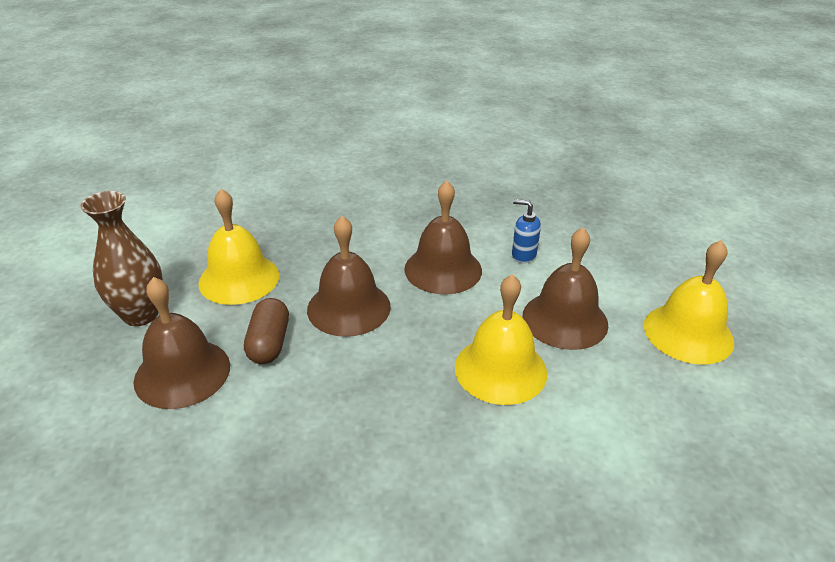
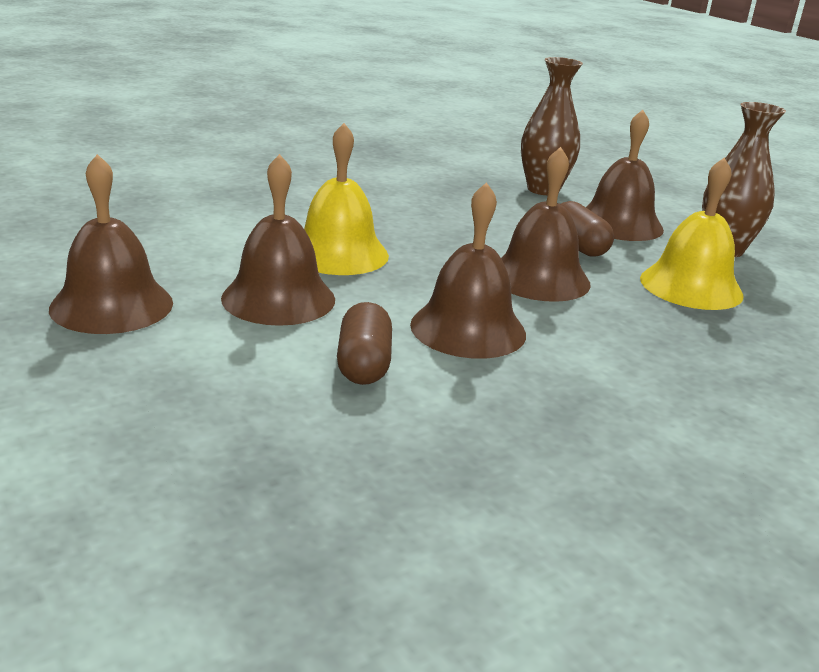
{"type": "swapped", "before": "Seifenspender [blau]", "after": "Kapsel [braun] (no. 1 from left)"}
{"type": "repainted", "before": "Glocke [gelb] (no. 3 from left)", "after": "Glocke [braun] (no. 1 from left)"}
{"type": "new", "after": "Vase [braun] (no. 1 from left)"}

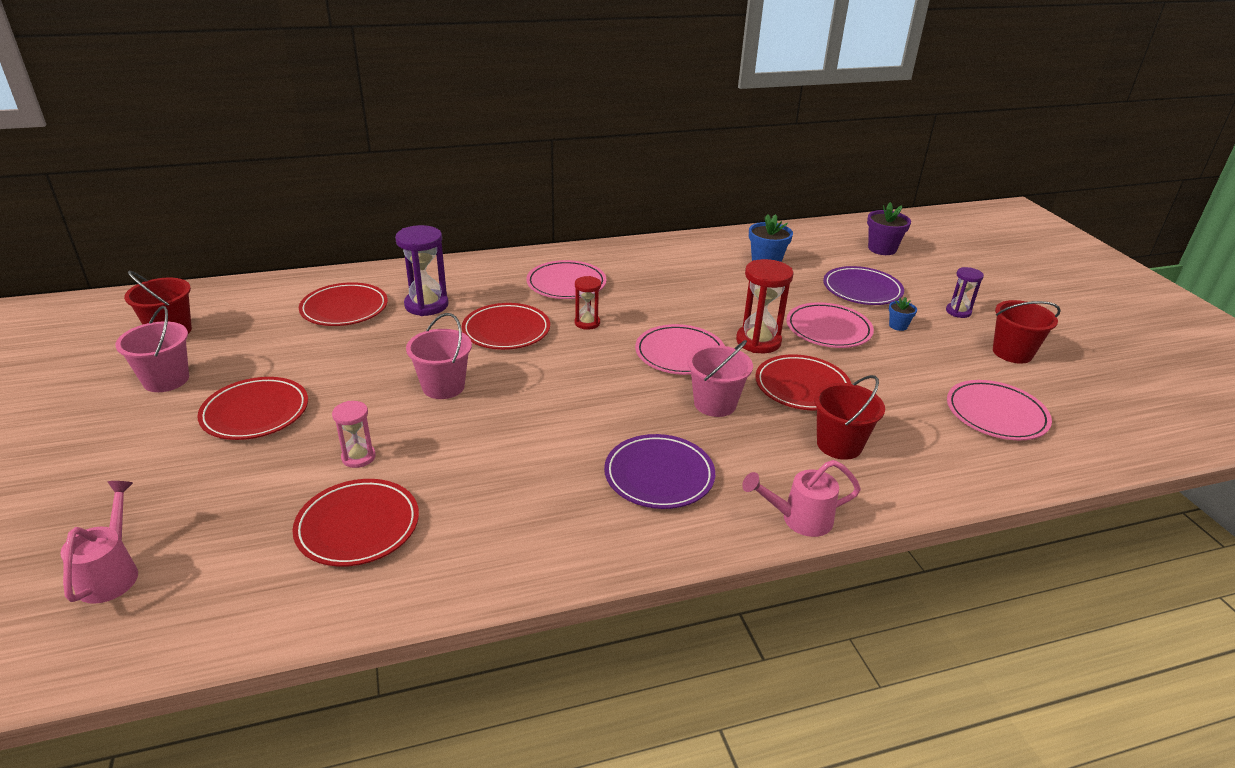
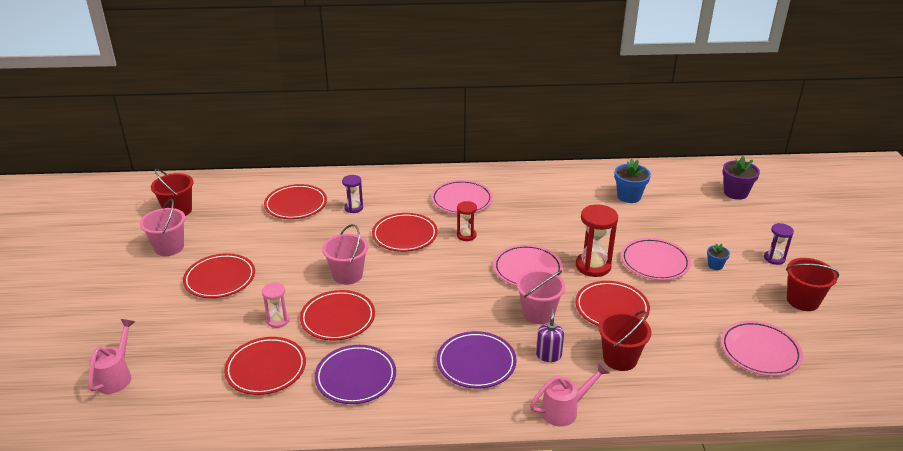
{"type": "scaled", "before": "Sanduhr [lila] (no. 1 from left)", "scale": 0.59}
{"type": "rotated", "before": "Gießkanne [rosa] (no. 2 from left)", "turn": 150}
{"type": "shifted", "before": "Teller [lila] (no. 2 from left in the first image)", "after": "Teller [lila] (no. 1 from left)"}
{"type": "new", "after": "Teller [rot] (no. 4 from left)"}
{"type": "new", "after": "Seifenspender [lila]"}

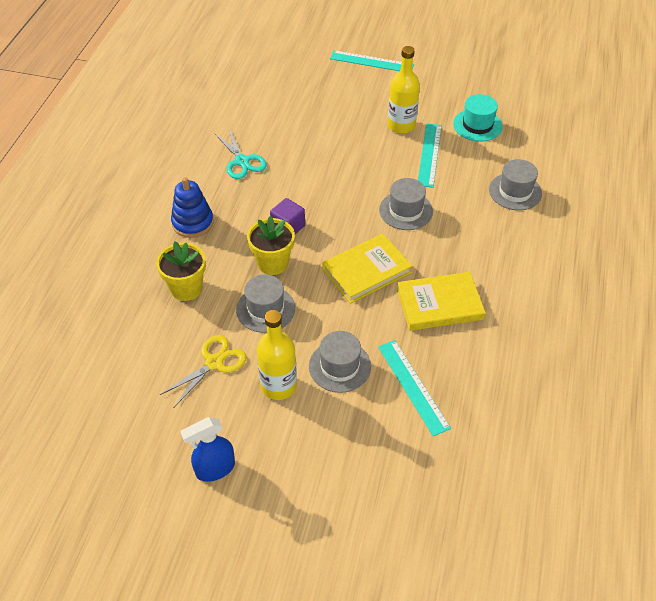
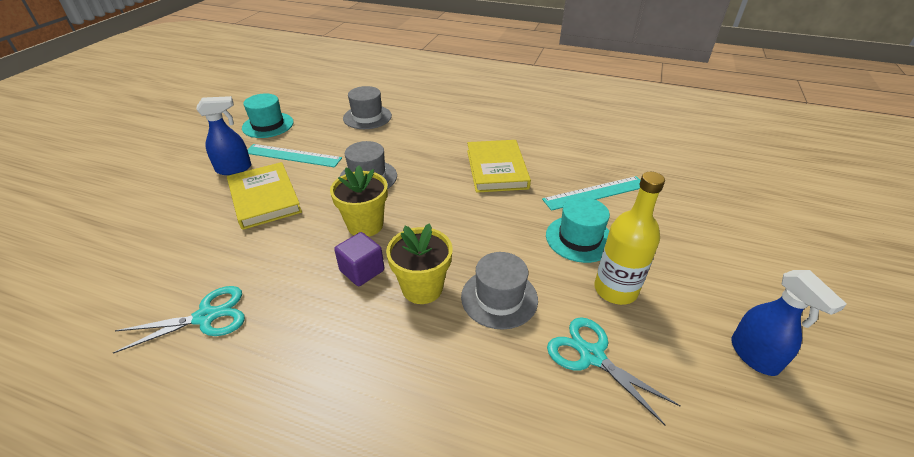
{"type": "shifted", "before": "Blumentopf [gelb] (no. 1 from left)"}
{"type": "repainted", "before": "Schere [gelb]", "after": "Schere [türkis] (no. 2 from left)"}
{"type": "gone", "before": "Stapelspielzeug [blau]"}
{"type": "repainted", "before": "Hut [grau] (no. 2 from left)", "after": "Hut [türkis] (no. 2 from left)"}
{"type": "shifted", "before": "Buch [gelb] (no. 1 from left)"}
{"type": "gone", "before": "Lineal [türkis] (no. 1 from left)"}
{"type": "swapped", "before": "Flasche [gelb] (no. 2 from left)", "after": "Sprühflasche [blau] (no. 1 from left)"}

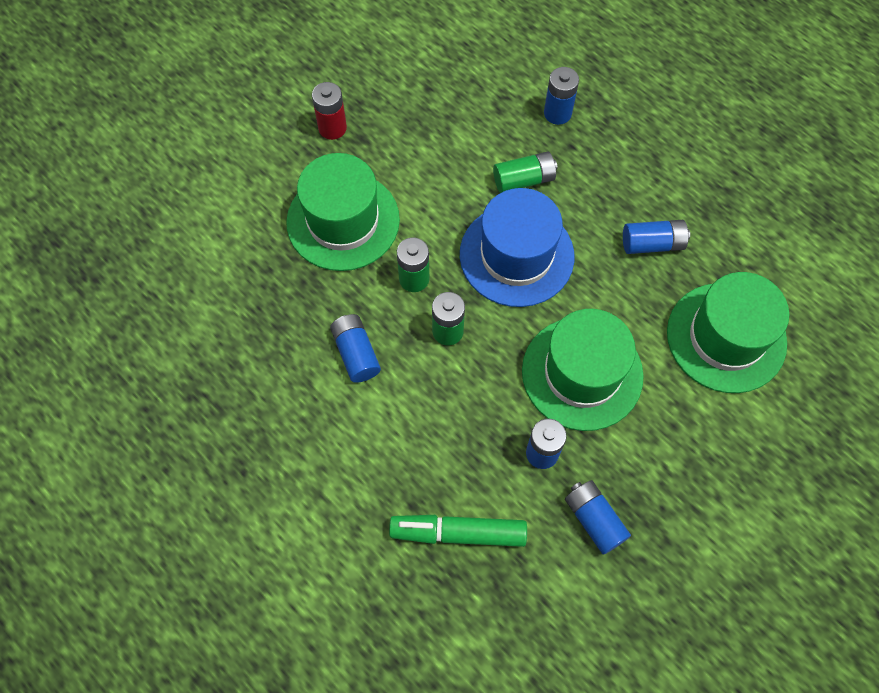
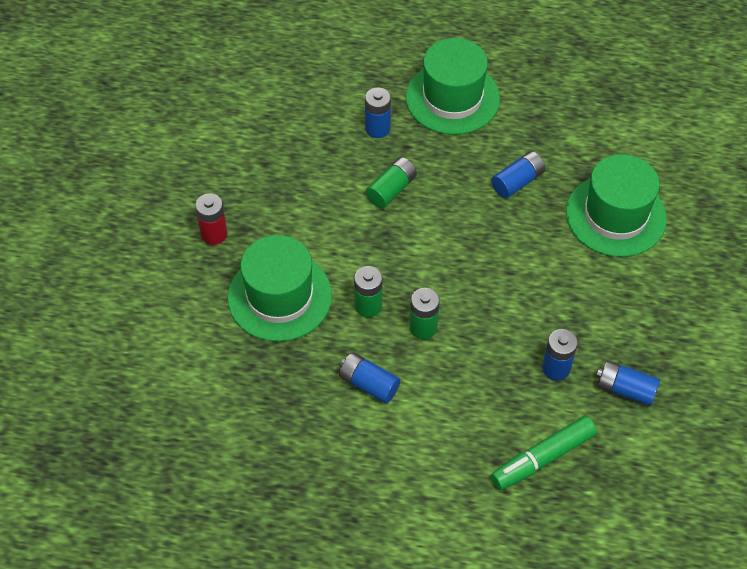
{"type": "gone", "before": "Hut [blau]"}
{"type": "shifted", "before": "Hut [grün] (no. 2 from left)"}

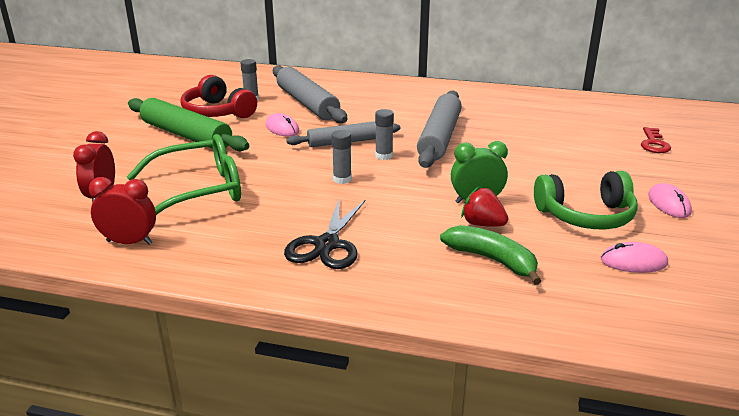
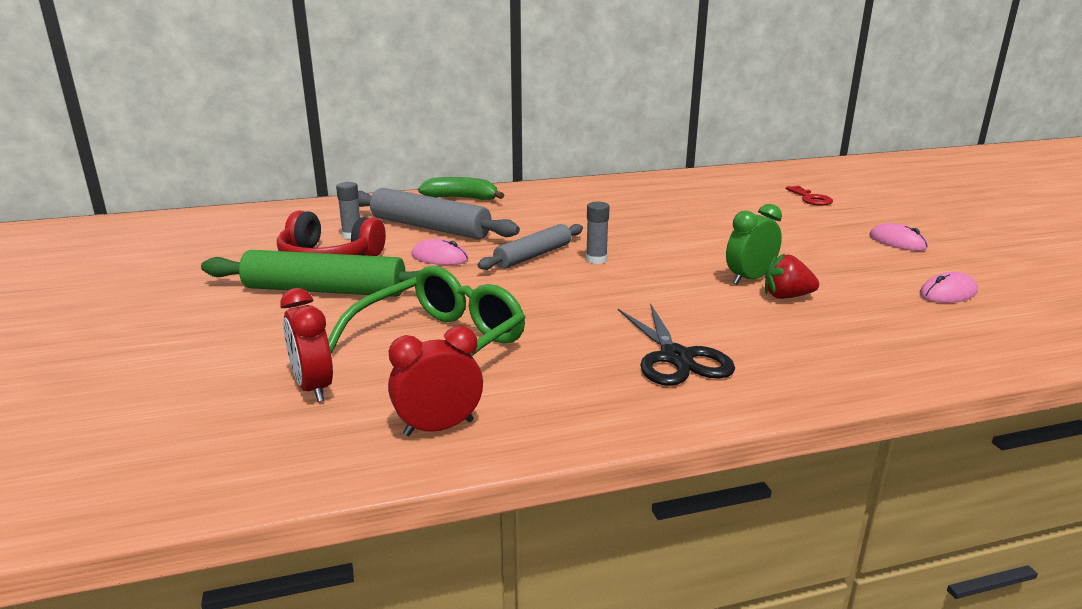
{"type": "gone", "before": "Klebestift [grau] (no. 2 from left)"}
{"type": "gone", "before": "Nudelholz [grau] (no. 3 from left)"}
{"type": "shifted", "before": "Banane [grün]"}
{"type": "gone", "before": "Kopfhörer [grün]"}

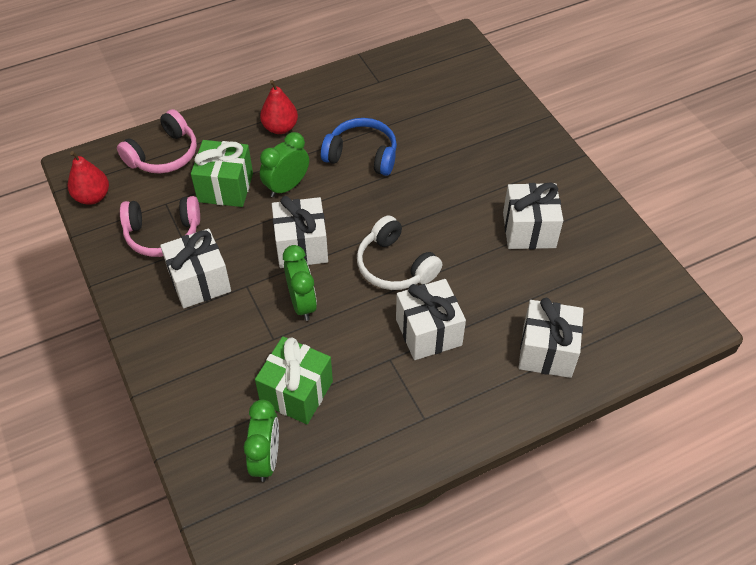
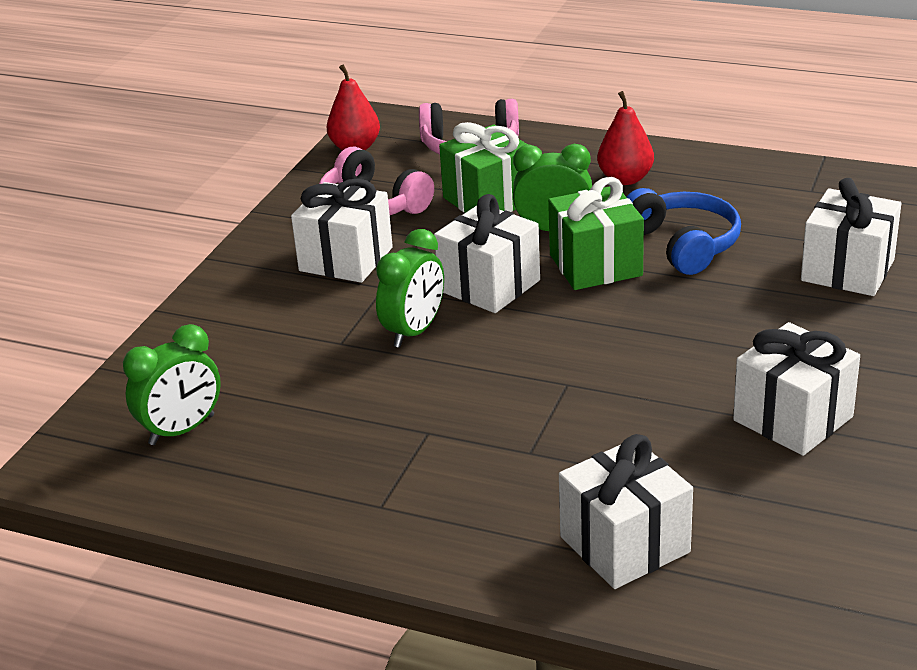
{"type": "shifted", "before": "Geschenk [grün] (no. 2 from left)"}
{"type": "gone", "before": "Kopfhörer [weiß]"}
{"type": "shifted", "before": "Geschenk [weiß] (no. 3 from left in the first image)", "after": "Geschenk [weiß] (no. 5 from left)"}

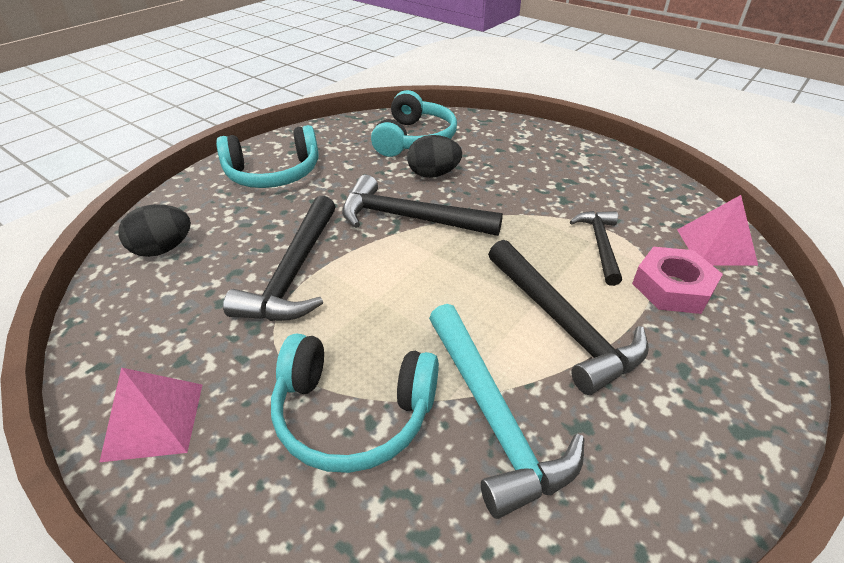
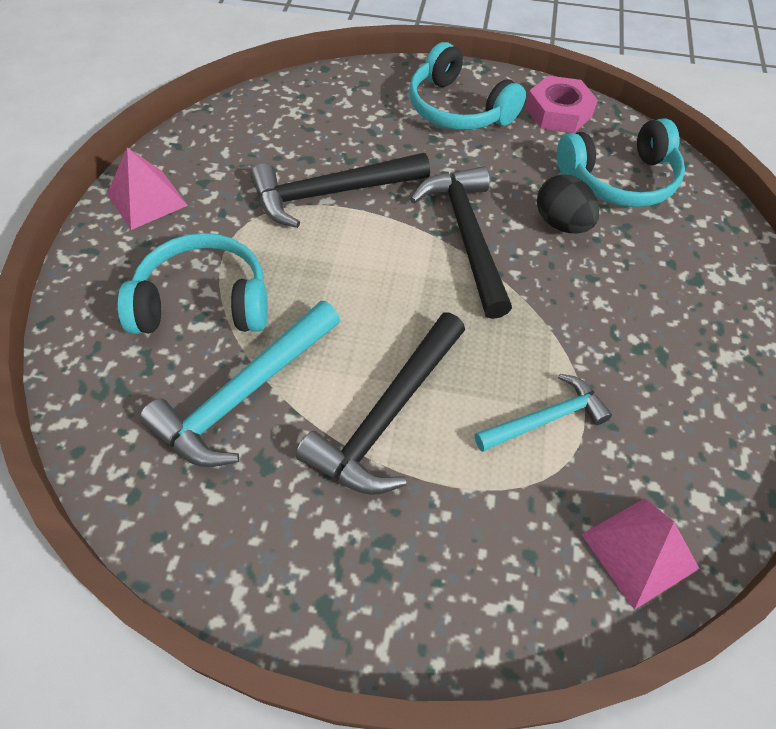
{"type": "gone", "before": "Ei [schwarz] (no. 1 from left)"}
{"type": "rotated", "before": "Kopfhörer [türkis] (no. 2 from left in the first image)", "turn": 105}
{"type": "repainted", "before": "Hammer [schwarz] (no. 4 from left)", "after": "Hammer [türkis] (no. 2 from left)"}
{"type": "shifted", "before": "Sechskantmutter [rosa]"}

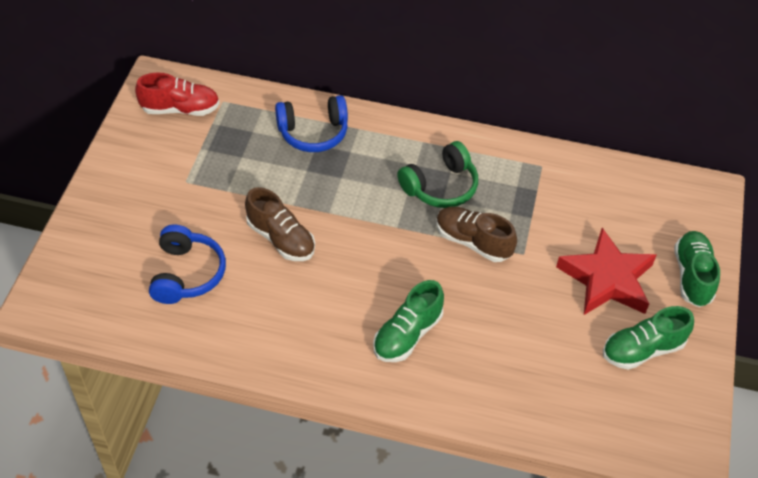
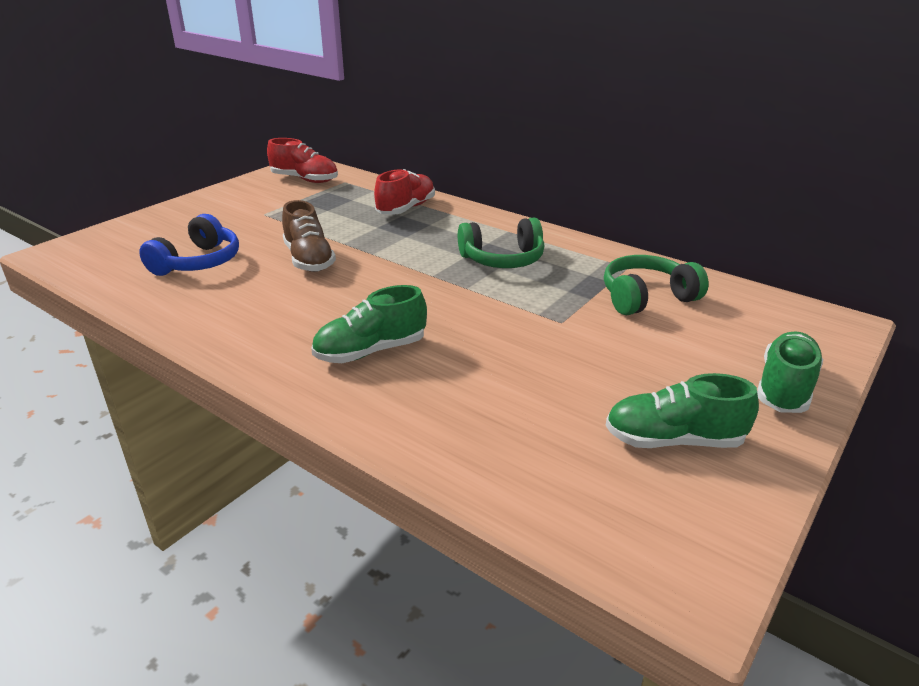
{"type": "swapped", "before": "Kopfhörer [blau] (no. 2 from left)", "after": "Schuh [rot] (no. 2 from left)"}
{"type": "gone", "before": "Schuh [braun] (no. 2 from left)"}
{"type": "gone", "before": "Stern [rot]"}
{"type": "new", "after": "Kopfhörer [grün] (no. 2 from left)"}

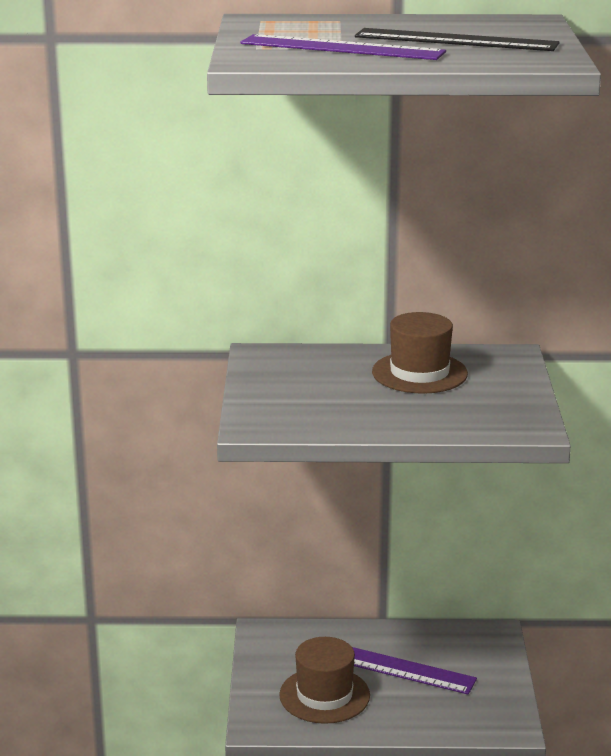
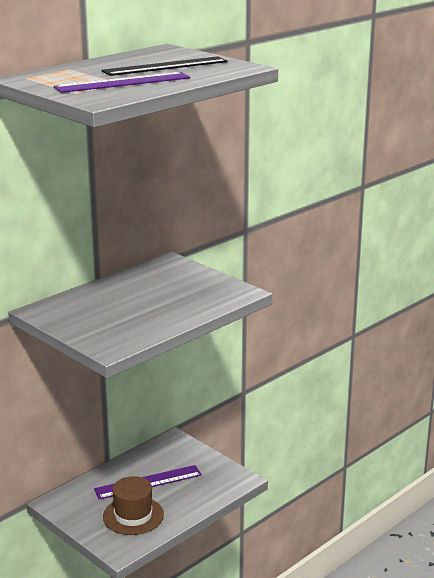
{"type": "gone", "before": "Hut [braun] (no. 2 from left)"}

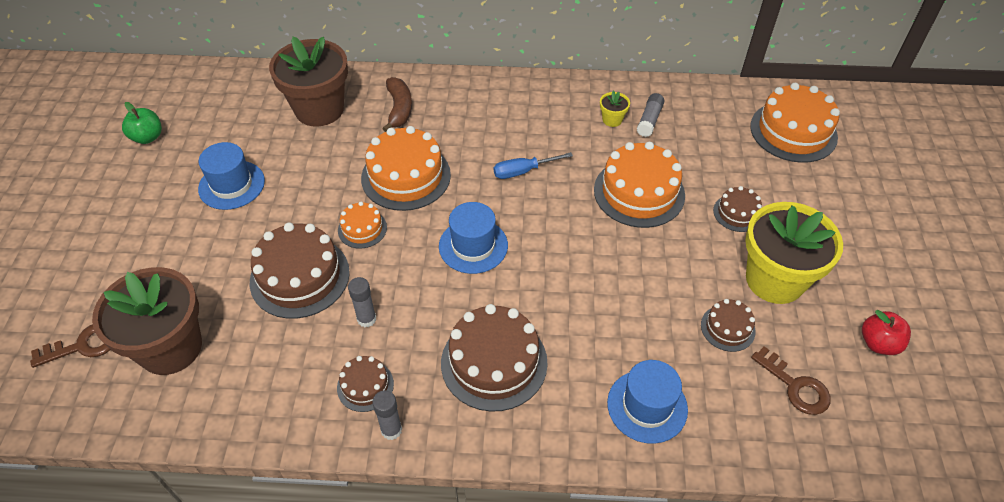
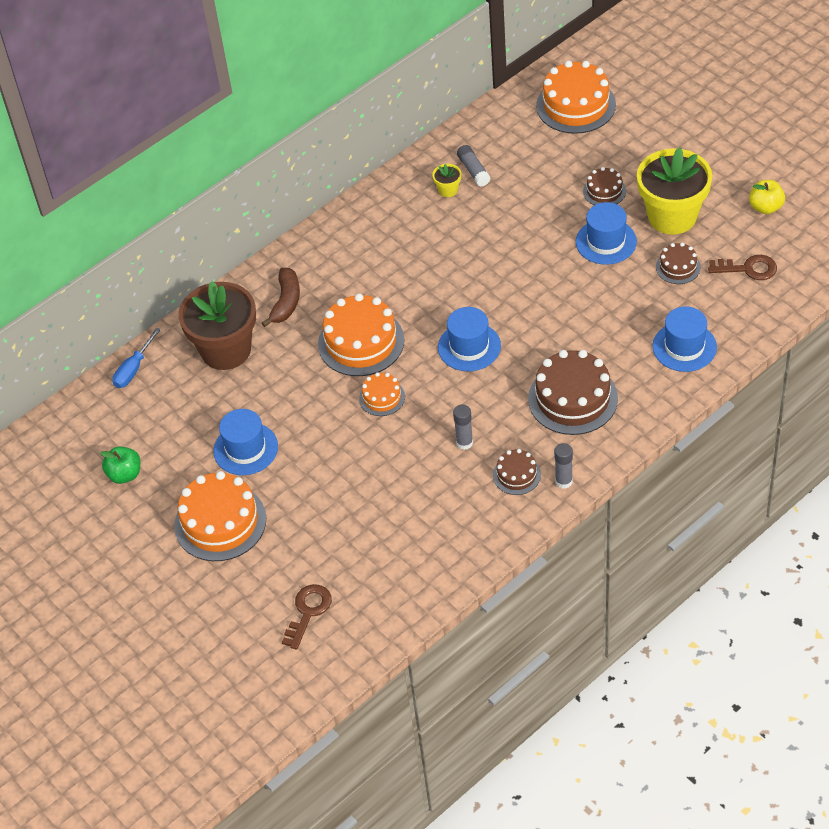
{"type": "gone", "before": "Blumentopf [braun] (no. 1 from left)"}
{"type": "gone", "before": "Kuchen [braun] (no. 1 from left)"}
{"type": "rotated", "before": "Banane [braun]", "turn": 60}
{"type": "shifted", "before": "Schraubenzieher [blau]"}
{"type": "shifted", "before": "Kuchen [orange] (no. 3 from left in the first image)", "after": "Kuchen [orange] (no. 1 from left)"}
{"type": "repainted", "before": "Apfel [rot]", "after": "Apfel [gelb]"}
{"type": "new", "after": "Hut [blau] (no. 3 from left)"}

